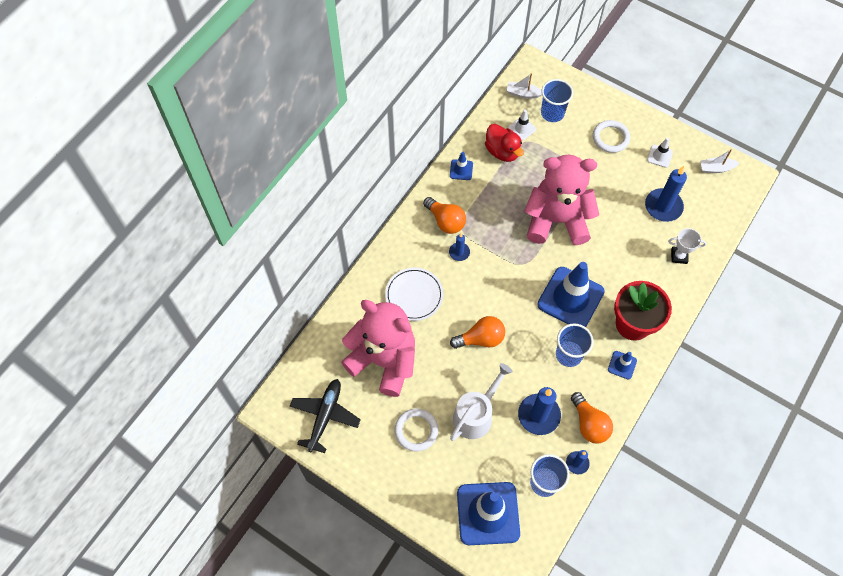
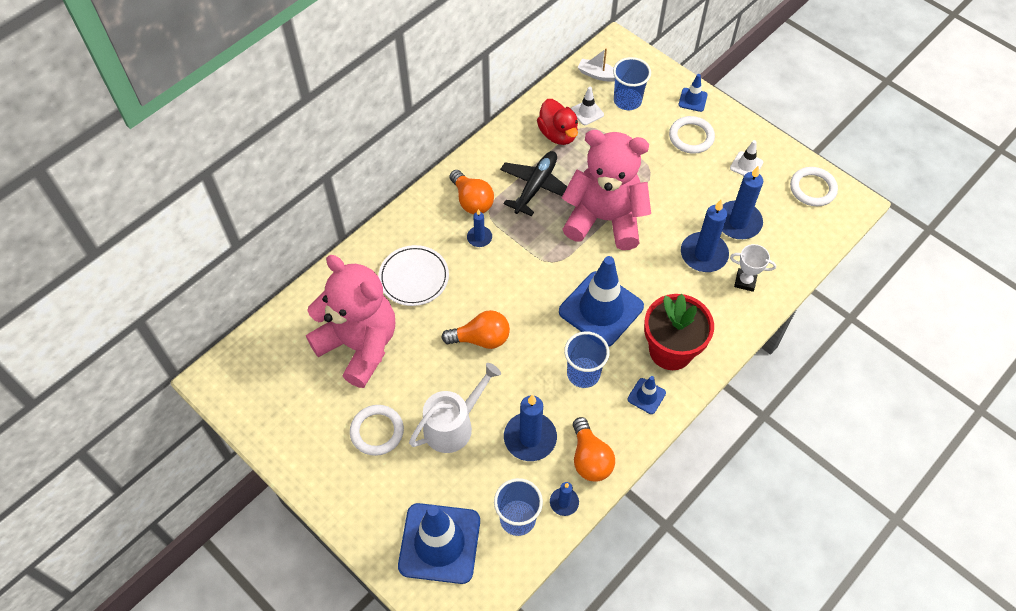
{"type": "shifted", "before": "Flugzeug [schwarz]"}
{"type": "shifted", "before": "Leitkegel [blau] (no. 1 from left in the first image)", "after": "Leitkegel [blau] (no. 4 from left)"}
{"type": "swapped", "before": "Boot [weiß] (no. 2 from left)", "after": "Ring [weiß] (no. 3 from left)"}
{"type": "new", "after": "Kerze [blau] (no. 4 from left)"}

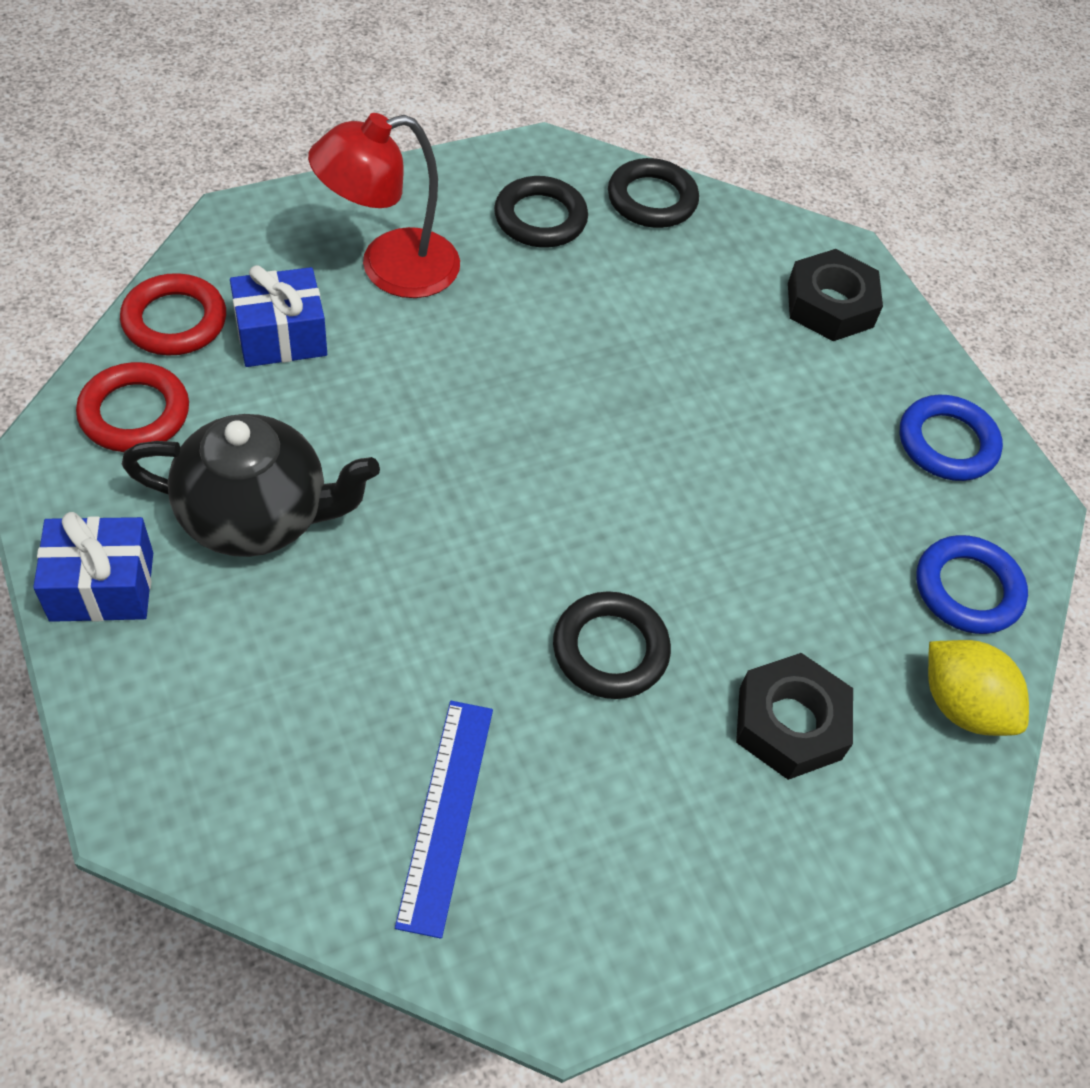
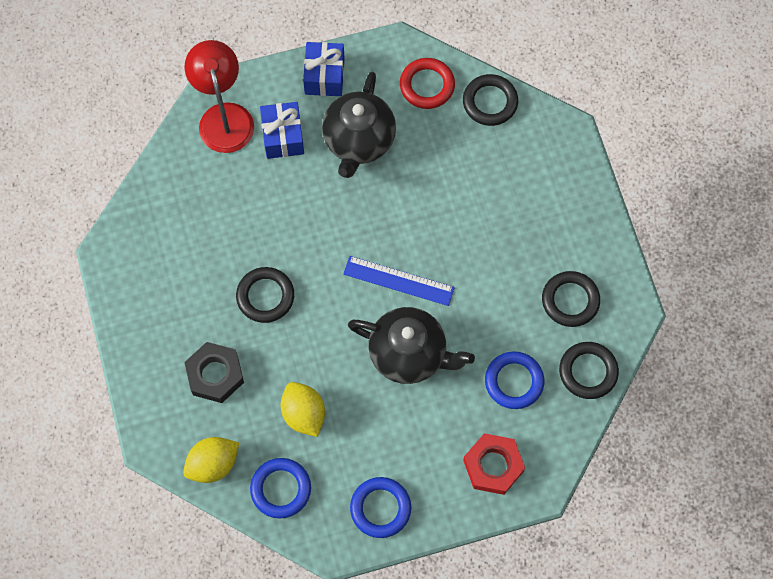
{"type": "repainted", "before": "Ring [rot] (no. 2 from left)", "after": "Ring [schwarz] (no. 2 from left)"}
{"type": "shifted", "before": "Geschenk [blau] (no. 2 from left in the first image)", "after": "Geschenk [blau] (no. 1 from left)"}
{"type": "shifted", "before": "Lampe [rot]"}
{"type": "shifted", "before": "Lineal [blau]"}
{"type": "repainted", "before": "Sechskantmutter [schwarz] (no. 2 from left)", "after": "Sechskantmutter [rot]"}
{"type": "new", "after": "Zitrone [gelb] (no. 2 from left)"}
{"type": "new", "after": "Teekanne [schwarz] (no. 2 from left)"}
{"type": "new", "after": "Ring [blau] (no. 3 from left)"}

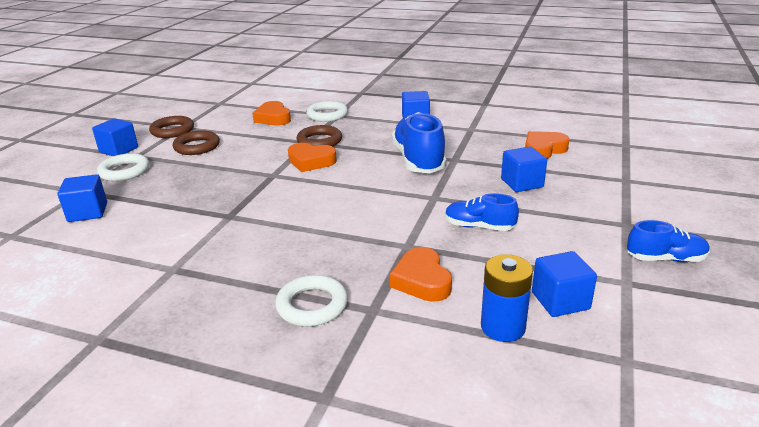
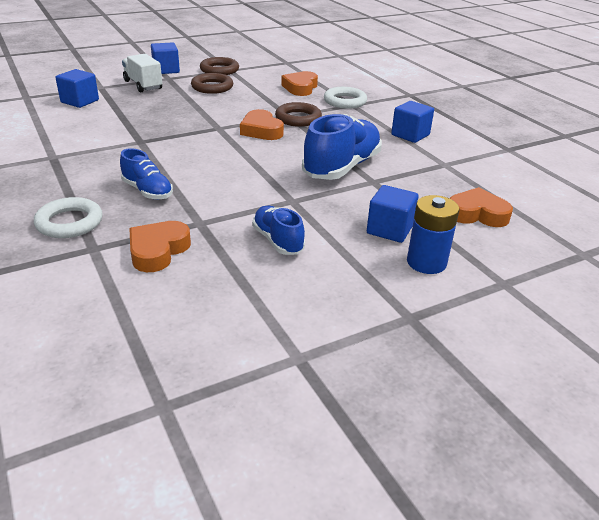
{"type": "swapped", "before": "Ring [weiß] (no. 1 from left)", "after": "Lastwagen [weiß]"}
{"type": "shifted", "before": "Batterie [blau]"}
{"type": "gone", "before": "Kubus [blau] (no. 5 from left)"}
{"type": "shifted", "before": "Schuh [blau] (no. 3 from left in the first image)", "after": "Schuh [blau] (no. 1 from left)"}

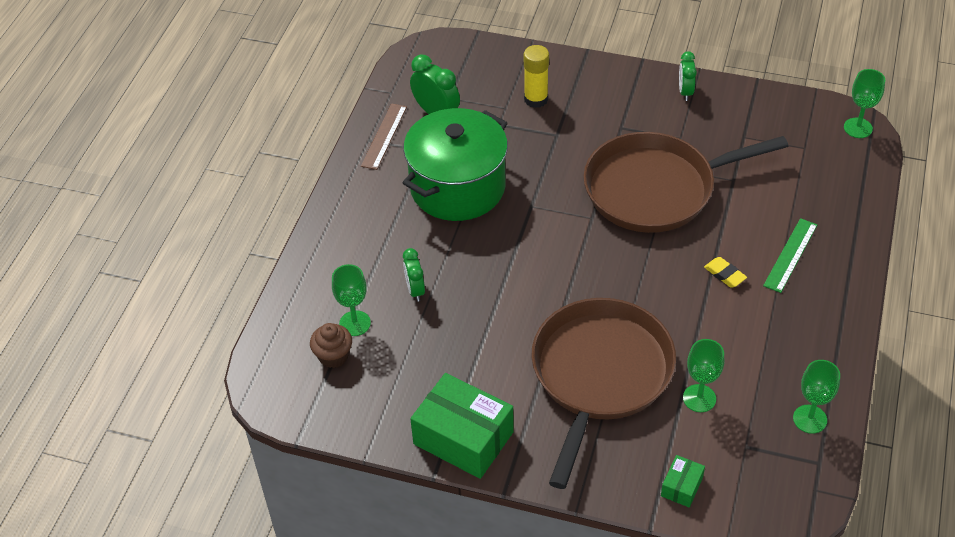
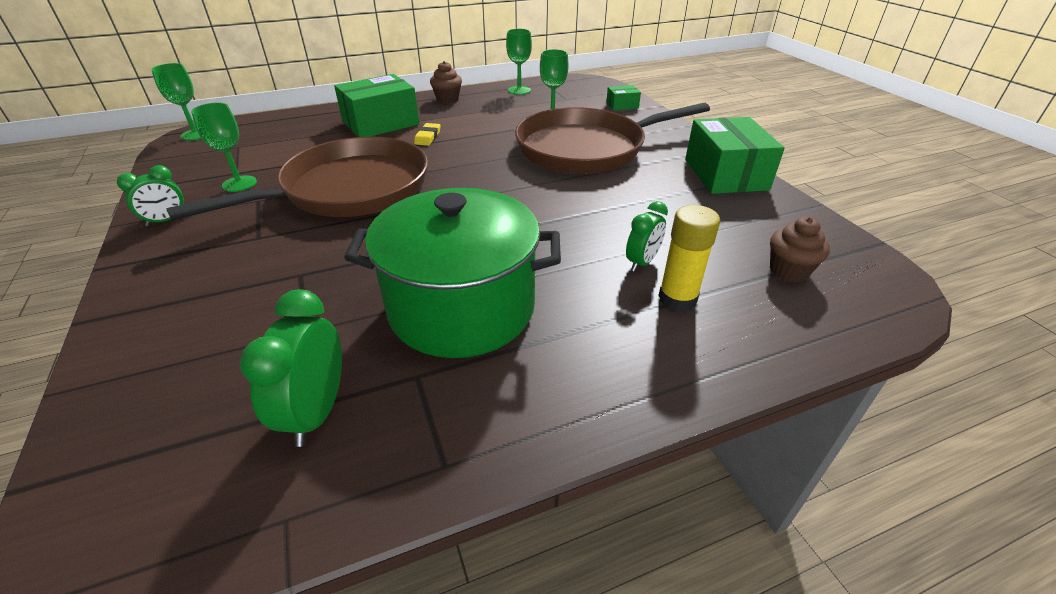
{"type": "shifted", "before": "Kelch [grün] (no. 1 from left in the first image)", "after": "Kelch [grün] (no. 2 from left)"}
{"type": "gone", "before": "Lineal [braun]"}
{"type": "shifted", "before": "Klebestift [gelb]"}
{"type": "rotated", "before": "Pfanne [braun] (no. 2 from left in the first image)", "turn": -75}
{"type": "swapped", "before": "Lineal [grün]", "after": "Schachtel [grün] (no. 1 from left)"}
{"type": "new", "after": "Muffin [braun] (no. 1 from left)"}

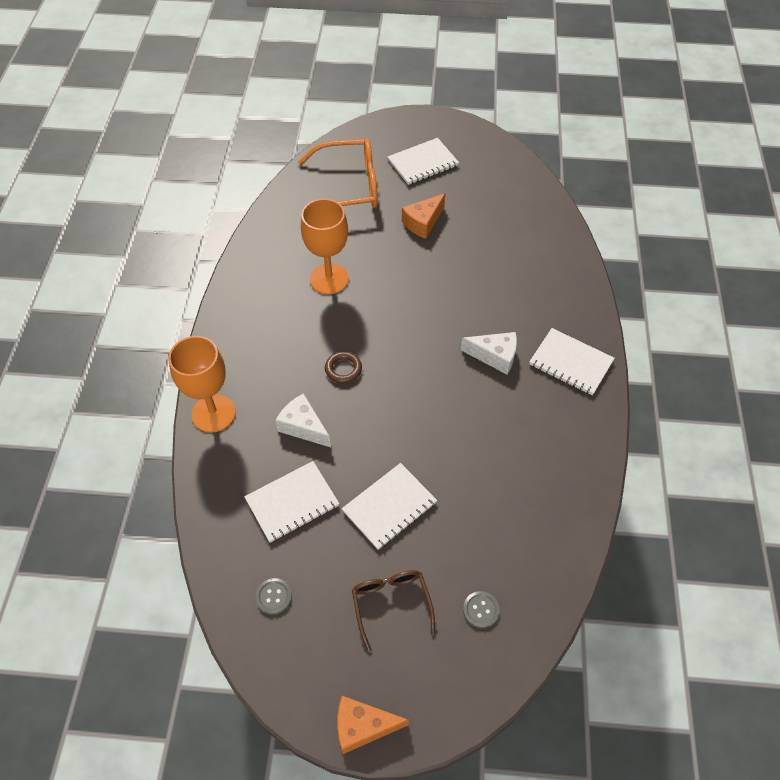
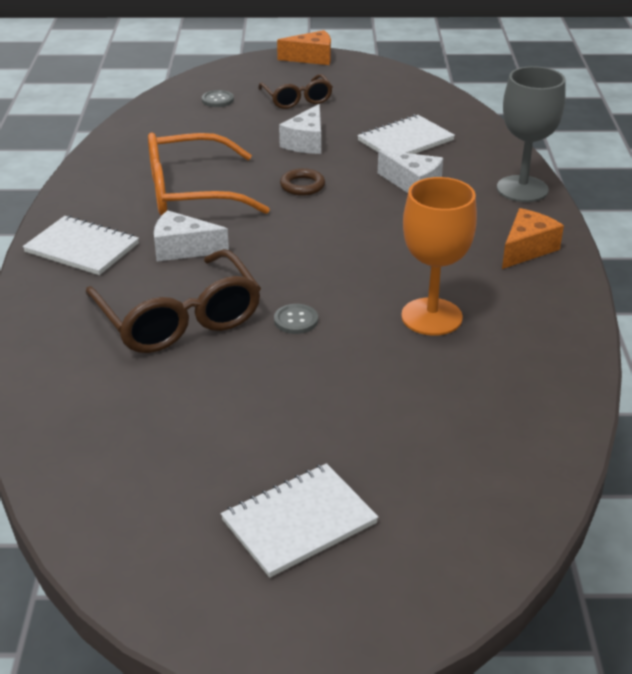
{"type": "repainted", "before": "Kelch [orange] (no. 1 from left)", "after": "Kelch [grau]"}
{"type": "shifted", "before": "Knopf [grau] (no. 1 from left in the first image)", "after": "Knopf [grau] (no. 2 from left)"}
{"type": "shifted", "before": "Brille [orange]"}
{"type": "shifted", "before": "Ring [braun]"}
{"type": "swapped", "before": "Notizbuch [weiß] (no. 2 from left)", "after": "Käse [weiß] (no. 2 from left)"}
{"type": "shifted", "before": "Käse [orange] (no. 2 from left)"}
{"type": "new", "after": "Brille [braun] (no. 1 from left)"}

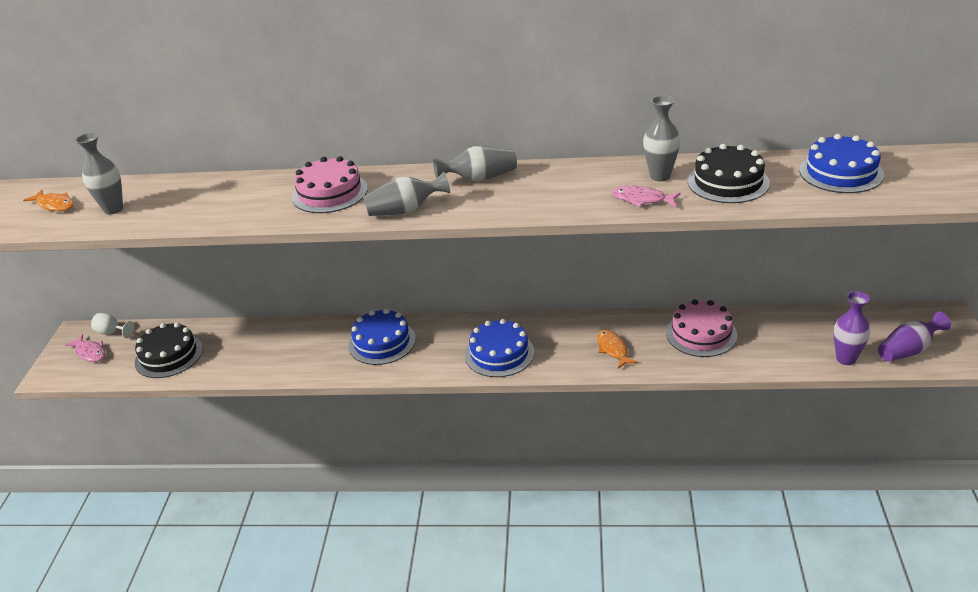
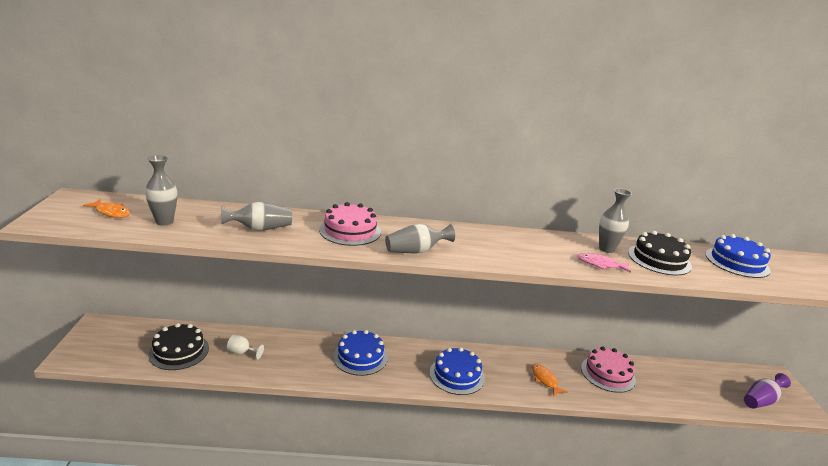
{"type": "gone", "before": "Fisch [rosa] (no. 1 from left)"}
{"type": "shifted", "before": "Kelch [weiß]"}
{"type": "shifted", "before": "Vase [grau] (no. 3 from left in the first image)", "after": "Vase [grau] (no. 2 from left)"}
{"type": "gone", "before": "Vase [lila] (no. 1 from left)"}

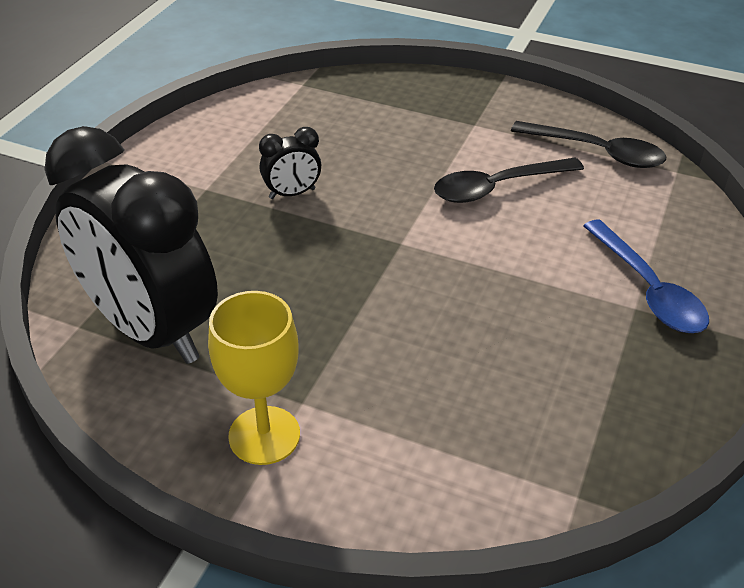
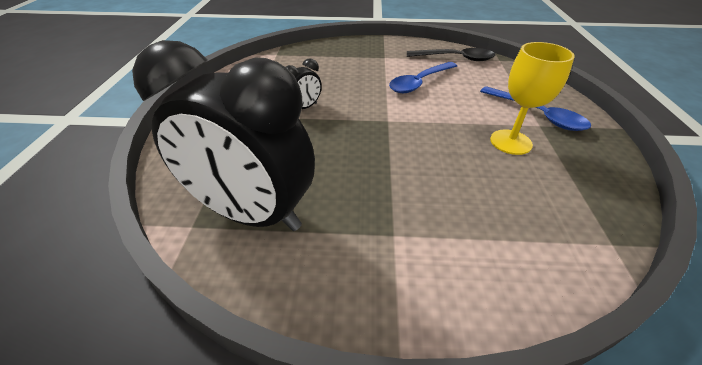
{"type": "shifted", "before": "Kelch [gelb]"}
{"type": "repainted", "before": "Löffel [schwarz] (no. 1 from left)", "after": "Löffel [blau] (no. 1 from left)"}

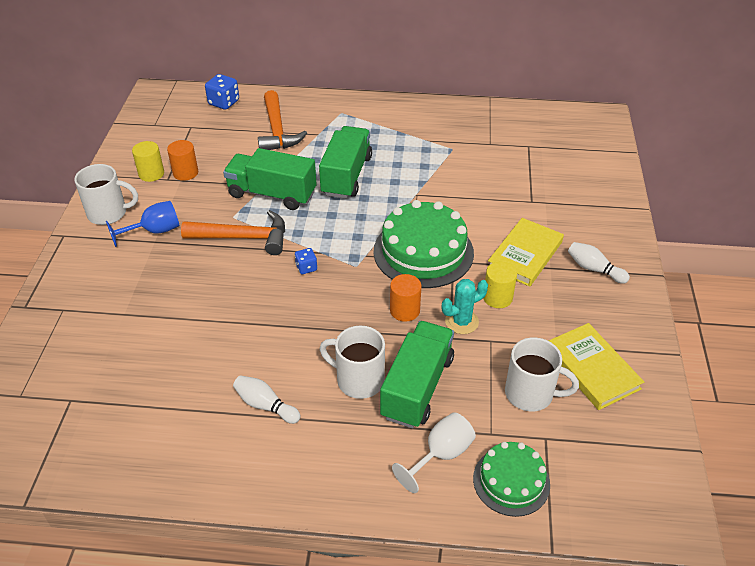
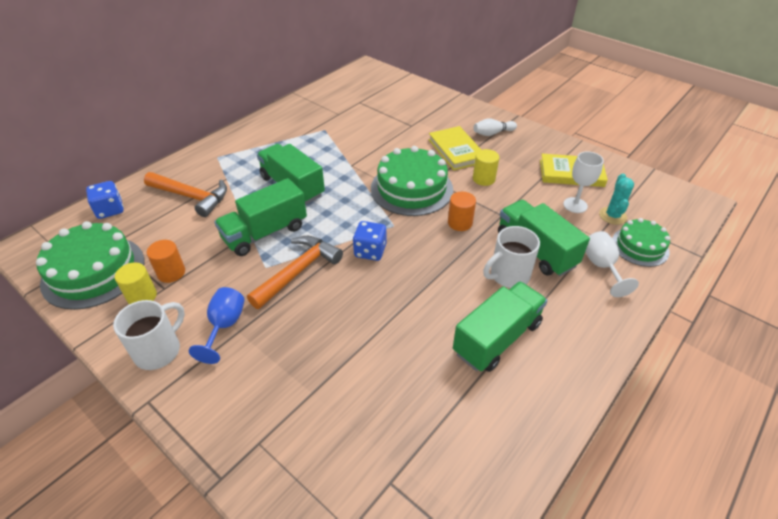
{"type": "swapped", "before": "Bowlingkegel [weiß] (no. 1 from left)", "after": "Lastwagen [grün] (no. 3 from left)"}
{"type": "scaled", "before": "Spielwürfel [blau] (no. 2 from left)", "scale": 1.68}
{"type": "shifted", "before": "Kaktus [türkis]"}
{"type": "swapped", "before": "Tasse [weiß] (no. 3 from left)", "after": "Kelch [weiß] (no. 1 from left)"}
{"type": "new", "after": "Kuchen [grün] (no. 1 from left)"}

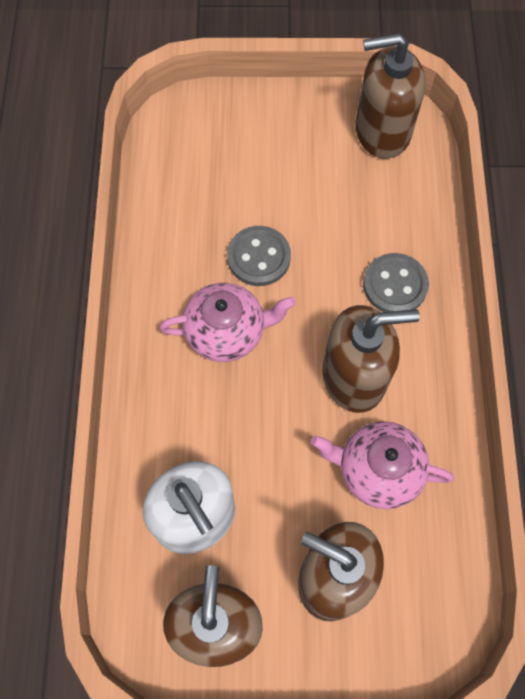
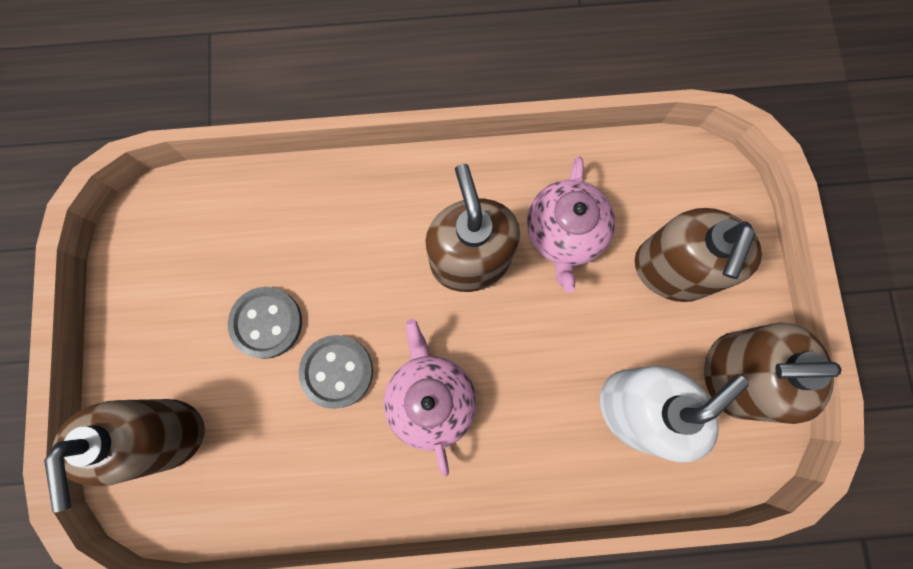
{"type": "shifted", "before": "Seifenspender [braun] (no. 4 from left in the first image)", "after": "Seifenspender [braun] (no. 1 from left)"}
{"type": "shifted", "before": "Knopf [grau] (no. 2 from left in the first image)", "after": "Knopf [grau] (no. 1 from left)"}

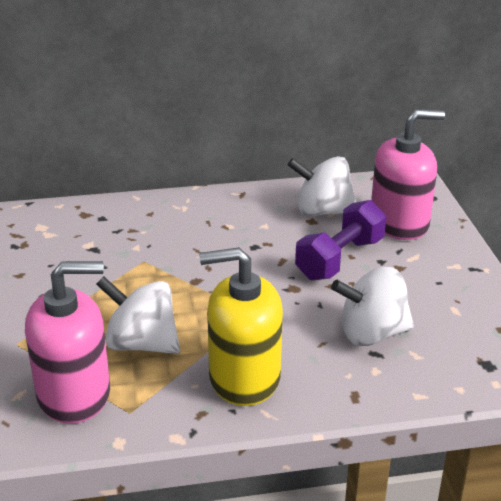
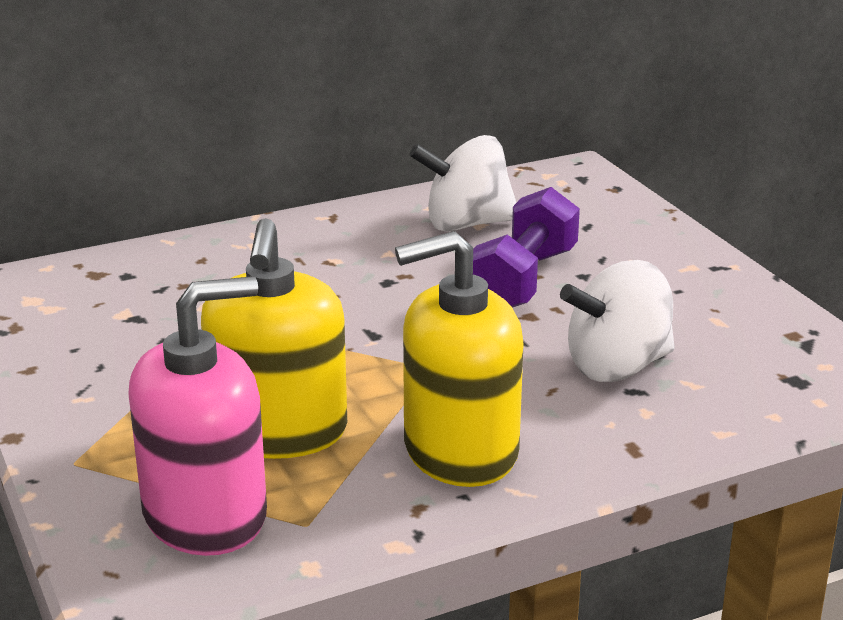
{"type": "swapped", "before": "Kreisel [weiß] (no. 1 from left)", "after": "Seifenspender [gelb] (no. 1 from left)"}
{"type": "gone", "before": "Seifenspender [rosa] (no. 2 from left)"}

